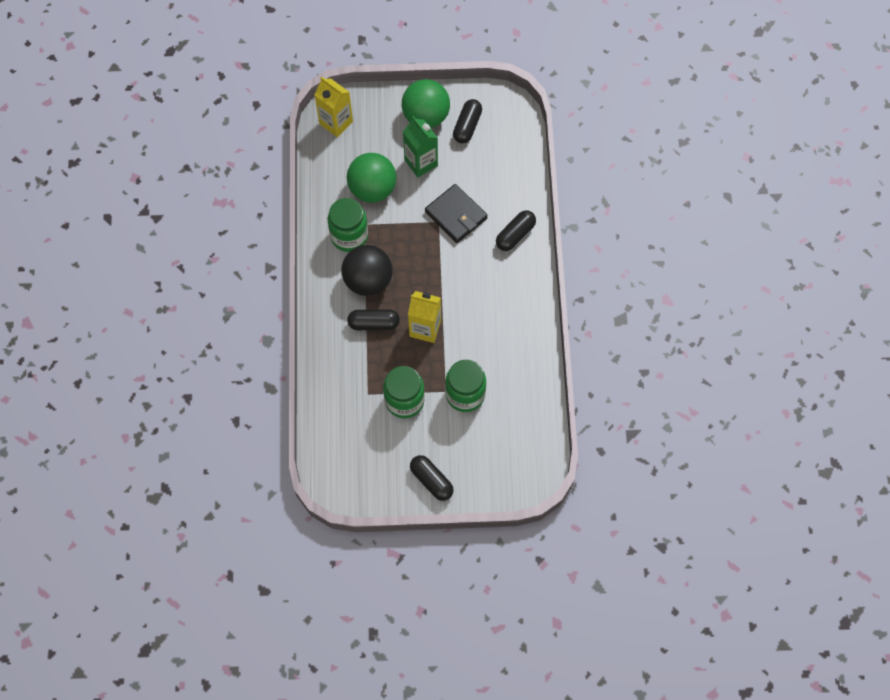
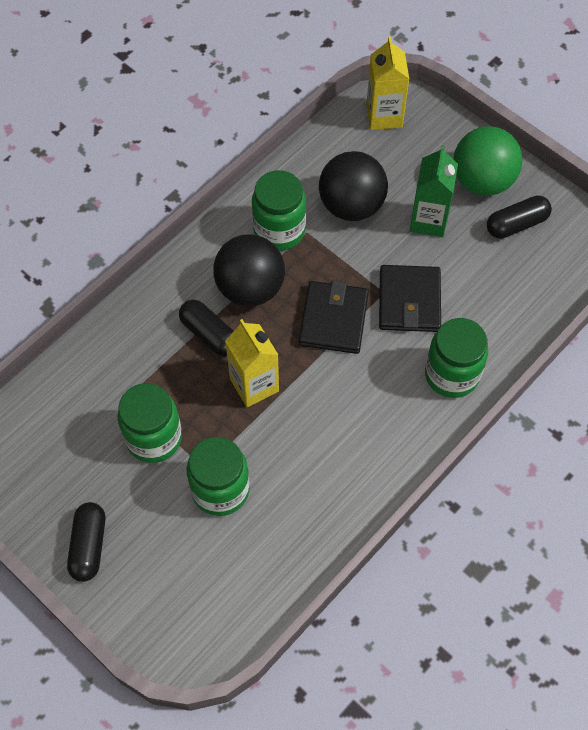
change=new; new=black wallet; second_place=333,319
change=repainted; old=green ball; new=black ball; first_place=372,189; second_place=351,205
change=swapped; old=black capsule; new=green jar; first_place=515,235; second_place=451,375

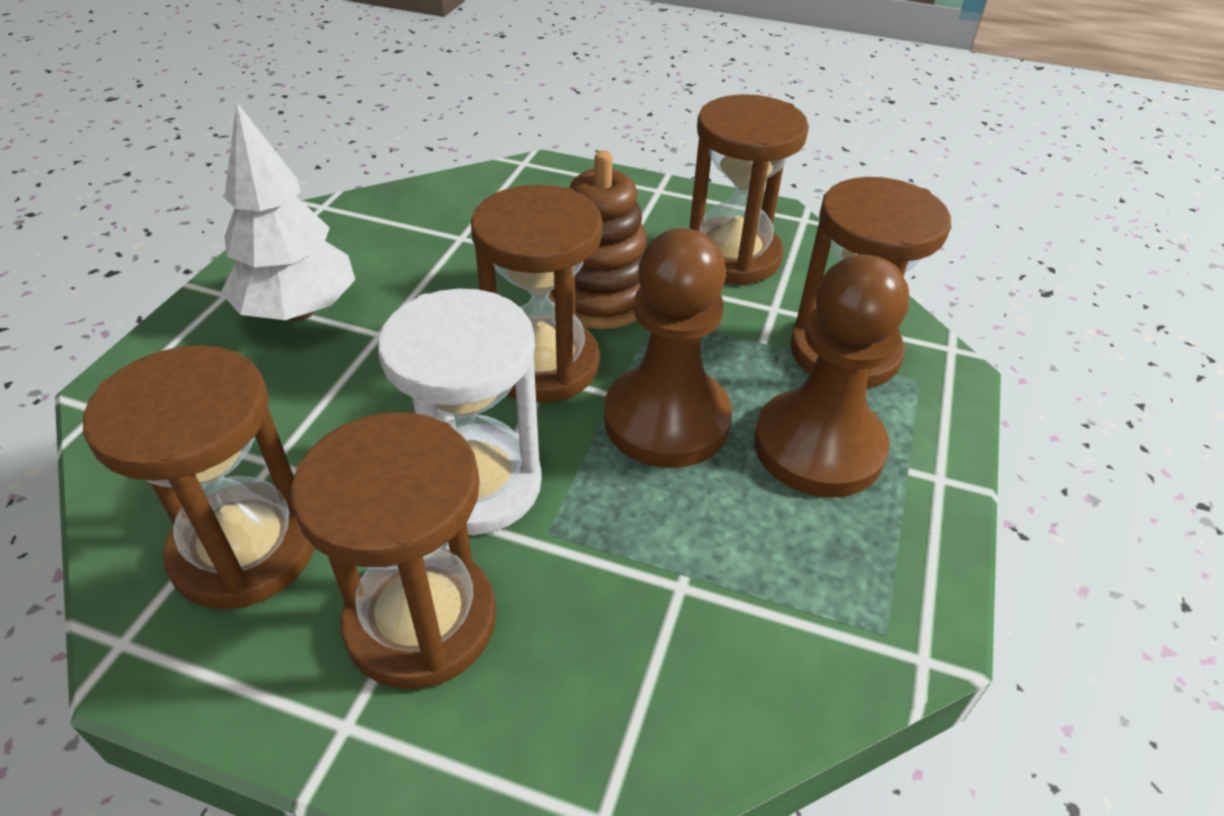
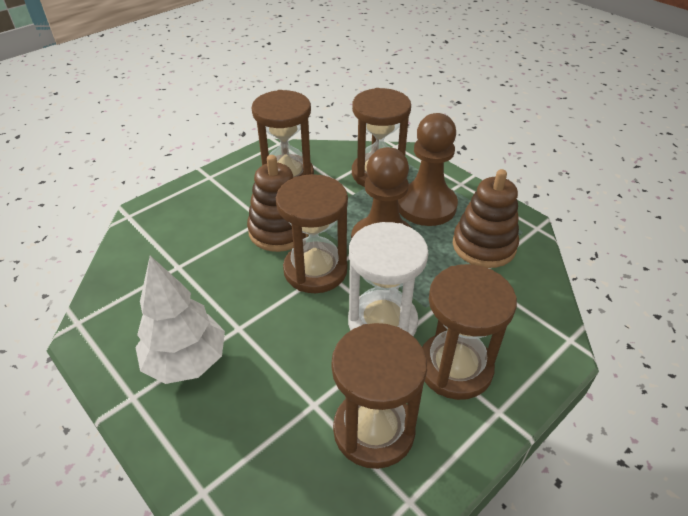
change=new; new=brown stacking toy; second_place=484,246

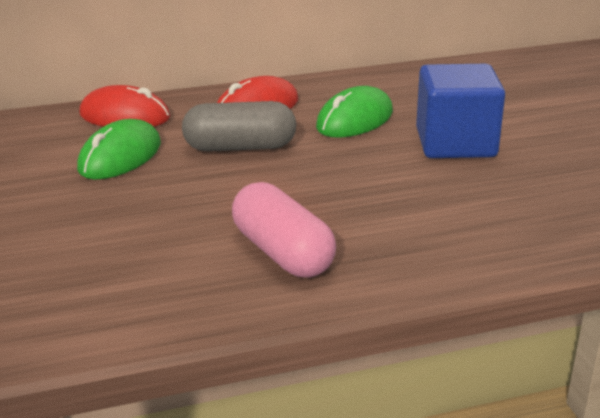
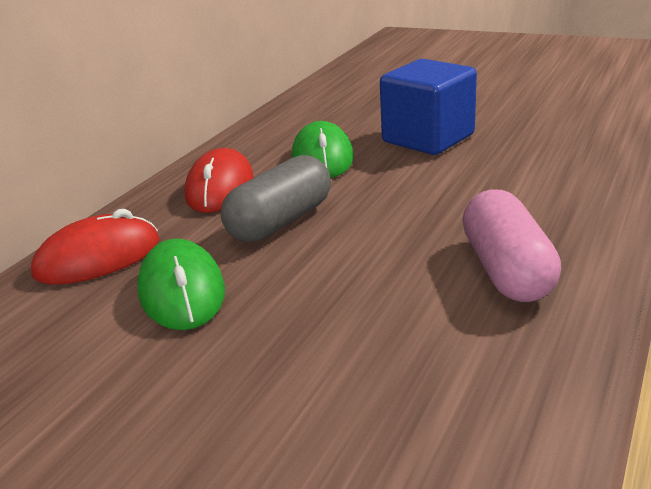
change=rotated; old=pink capsule; first_place=283,253; second_place=506,270; degrees=75

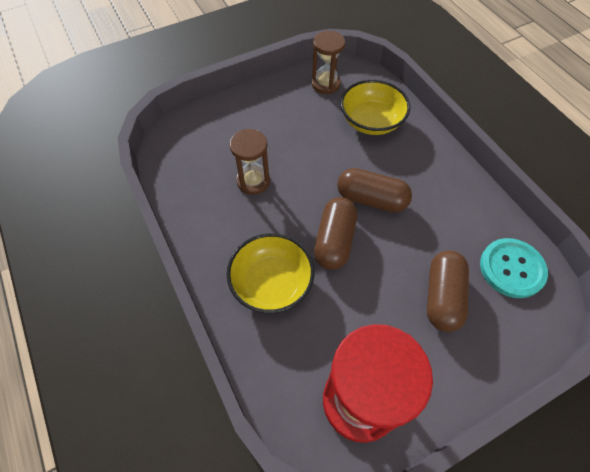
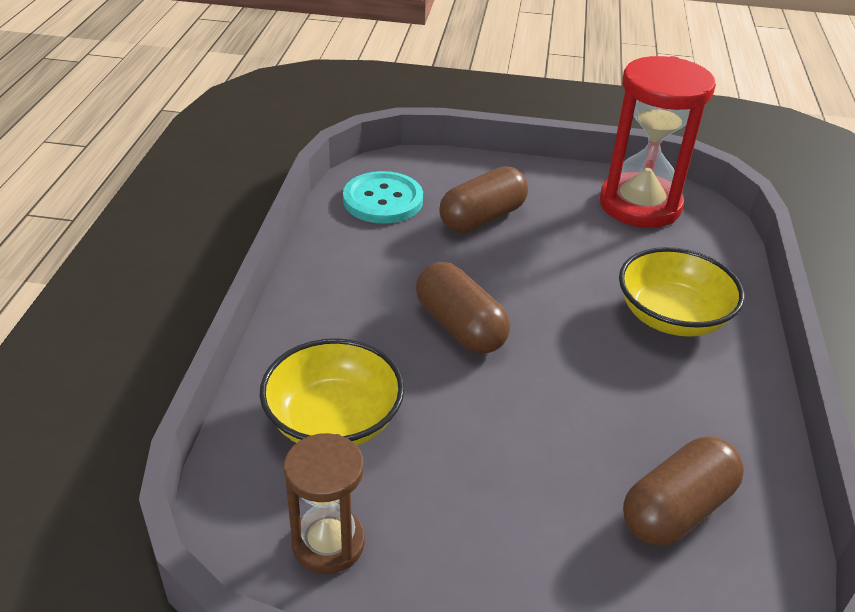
change=shifted; old=brown capsule; first_place=334,241; second_place=677,509
change=gone; old=brown hourglass; first_place=253,181

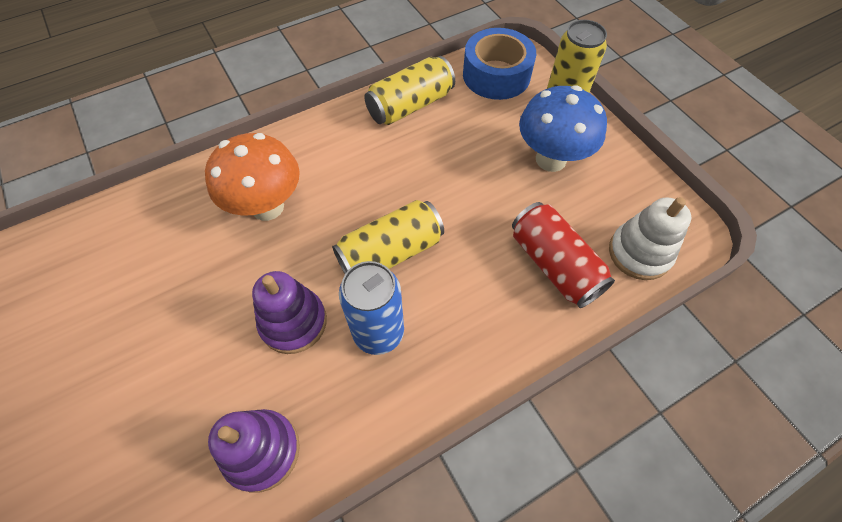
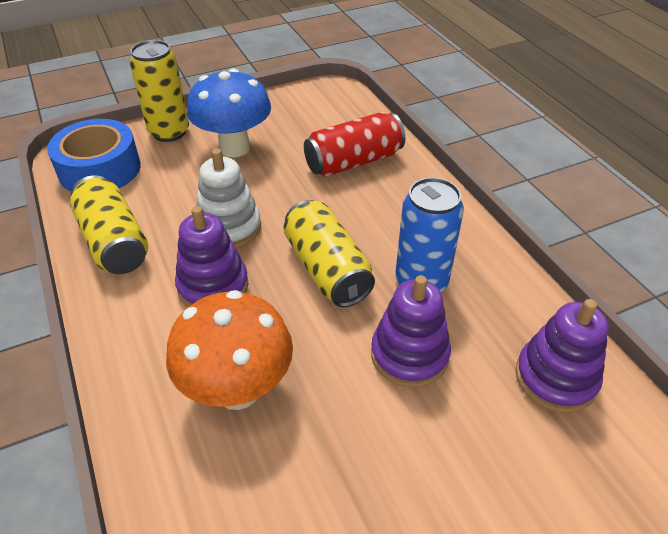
change=new; new=purple stacking toy; second_place=213,286
change=shifted; old=white stacking toy; first_place=639,253; second_place=229,227

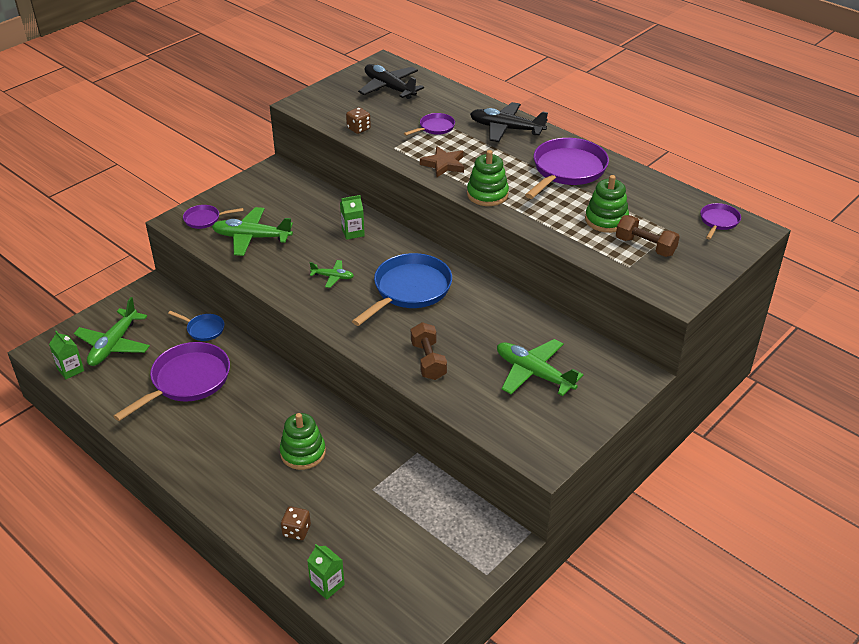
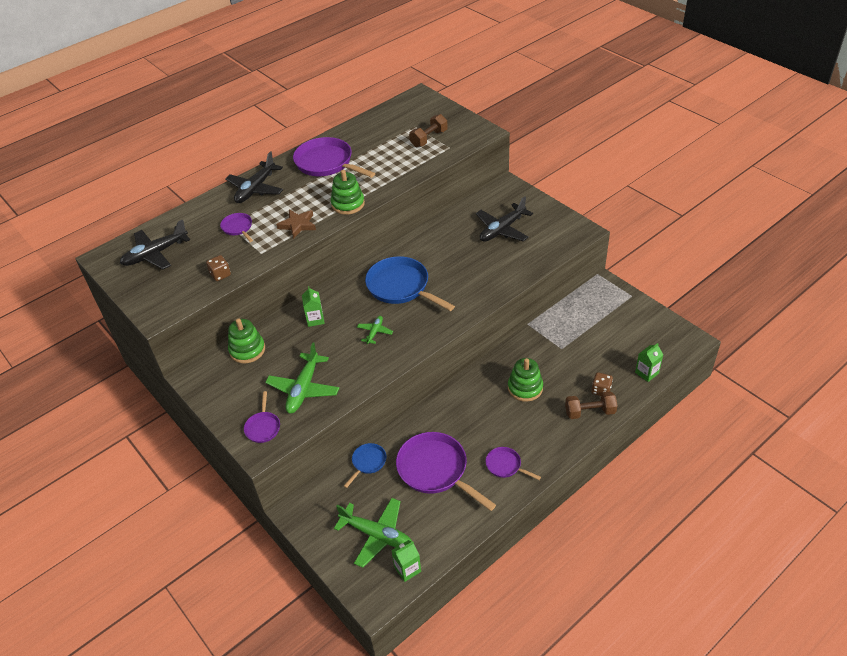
change=shifted; old=green stacking toy; first_place=606,220; second_place=247,350
change=repainted; old=green plane; new=black plane; first_place=533,373; second_place=502,229
change=shifted; old=purple pan; first_place=718,221; second_place=505,465
change=shifted; old=brown dumbbell; first_place=428,361; second_place=590,412

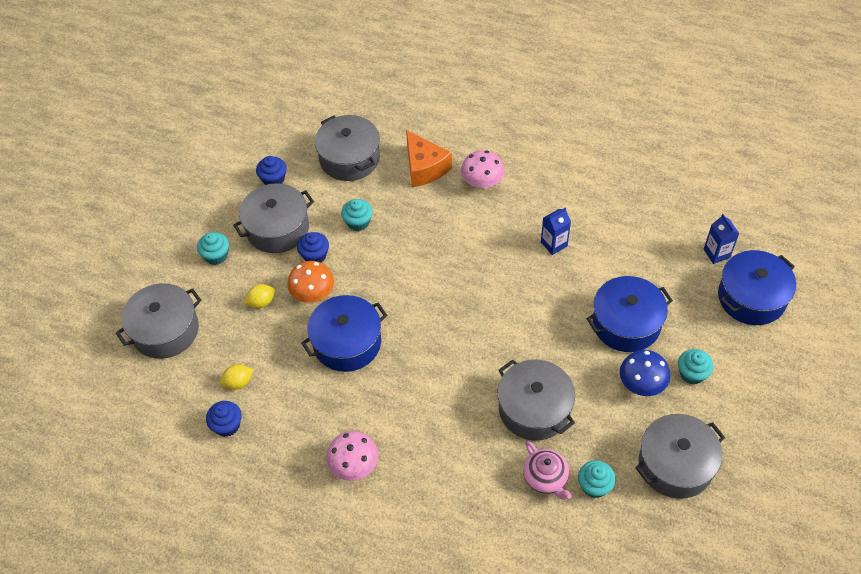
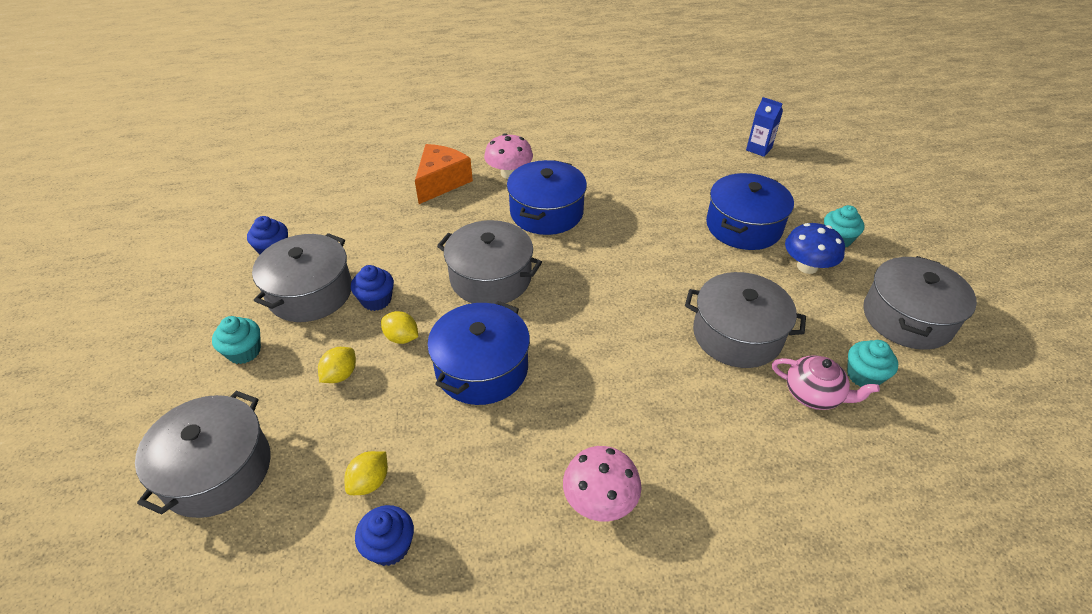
change=swapped; old=orange mushroom; new=yellow lemon; first_place=313,294; second_place=402,338
change=rotated; old=orange cheese; first_place=424,168; second_place=441,182; degrees=-90
change=shifted; old=grey pot; first_place=349,158; second_place=490,278
change=shifted; old=blue pot; first_place=751,297; second_place=546,212
change=gone; old=turquoise cupcake; first_place=358,222
change=gone; old=blue carton; first_place=554,244

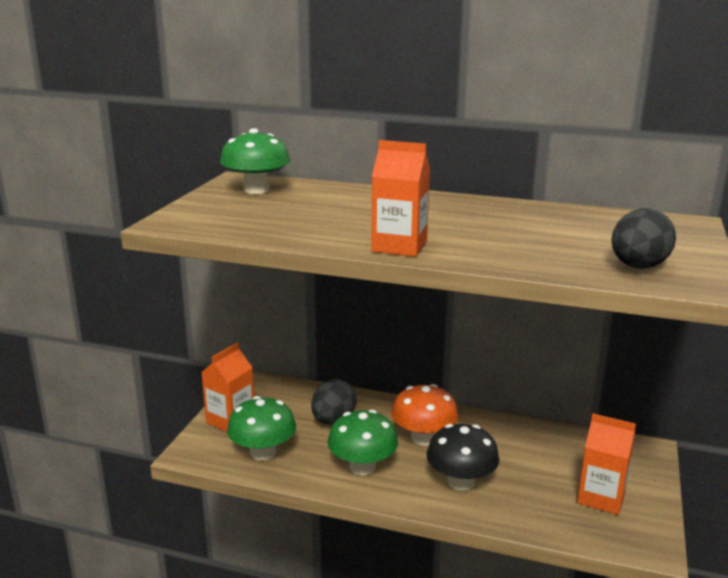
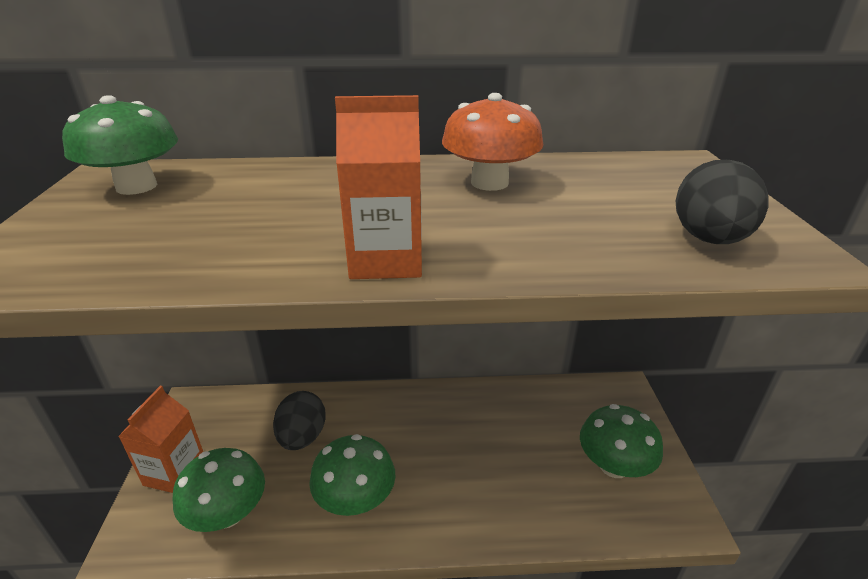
change=shifted; old=orange mushroom; first_place=423,438; second_place=489,183
change=swapped; old=orange carton; new=green mushroom; first_place=601,497; second_place=614,465
change=gone; old=black mushroom; first_place=461,481

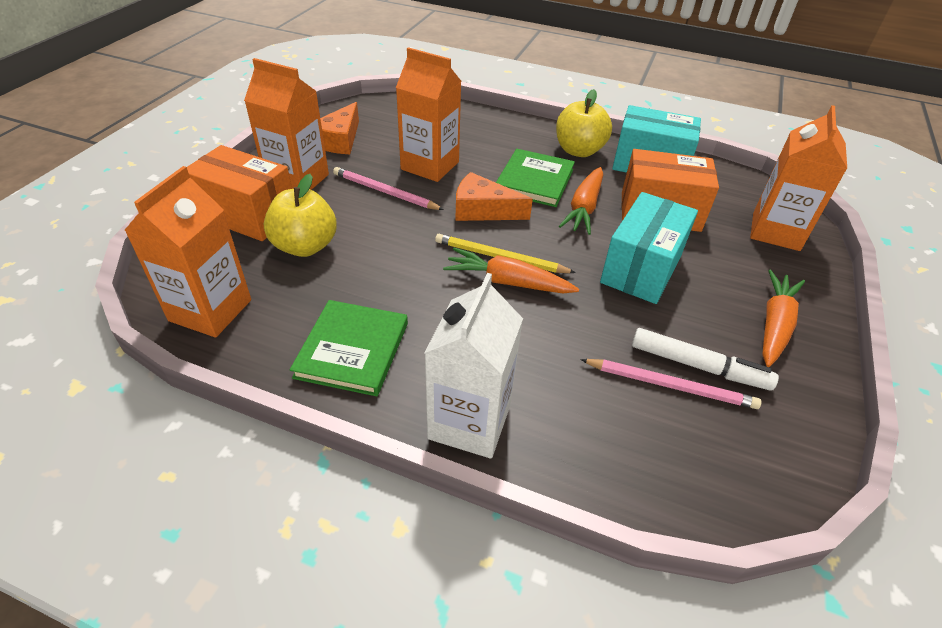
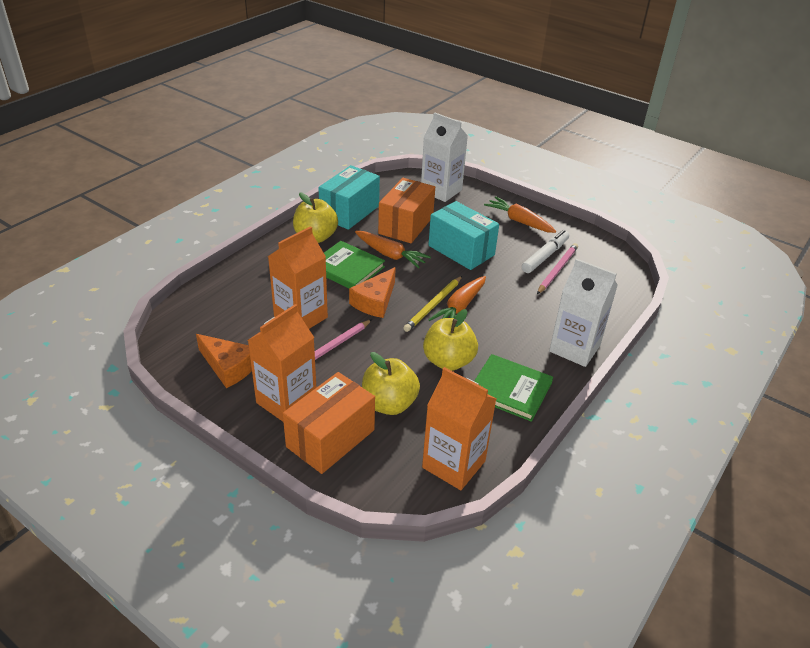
change=repainted; old=orange carton; new=white carton; first_place=775,231; second_place=441,191
change=new; new=yellow apple; second_place=448,361

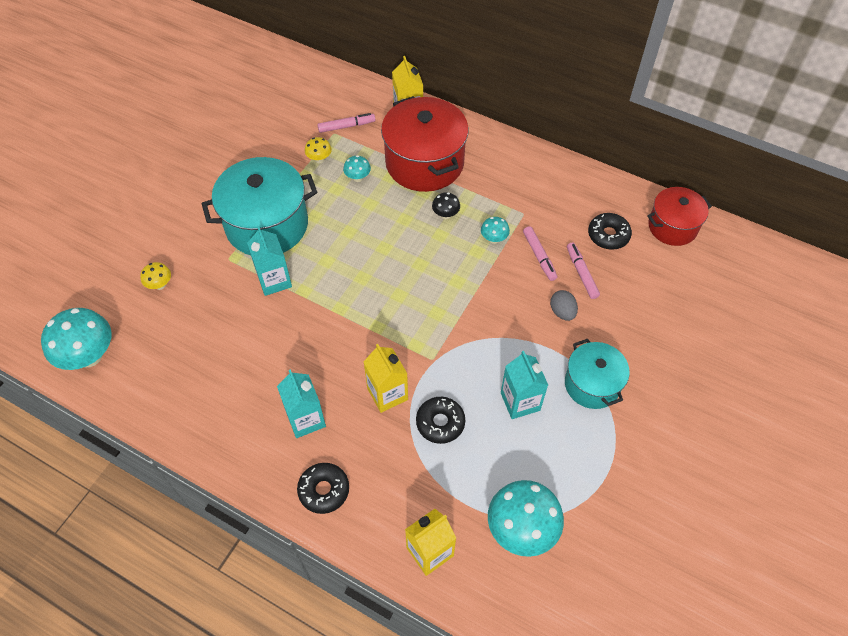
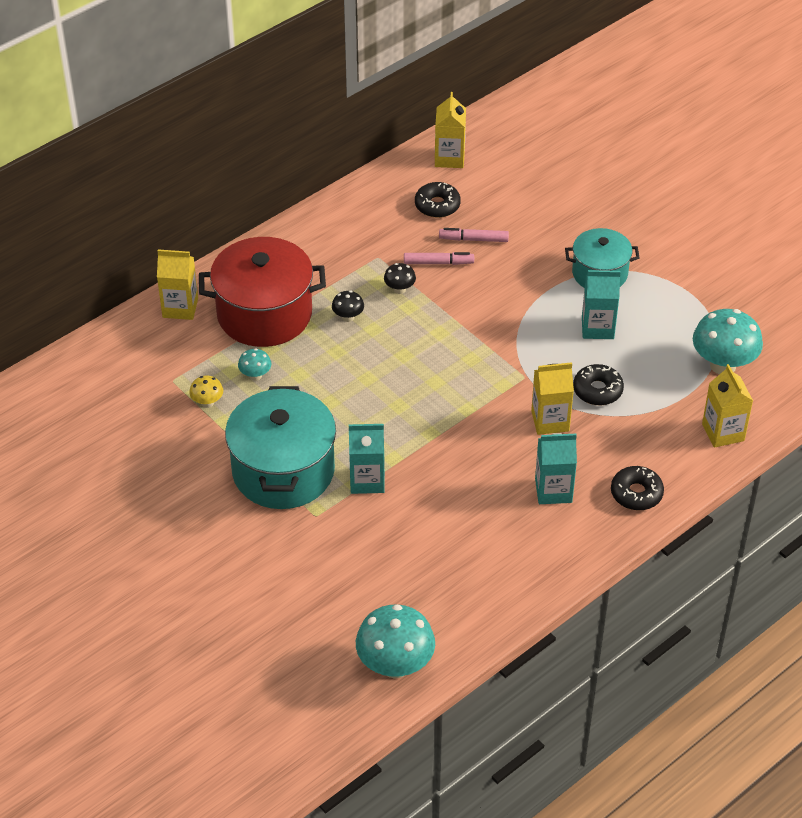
change=repainted; old=turquoise mushroom; new=black mushroom; first_place=494,239; second_place=399,289
change=swapped; old=red pot; new=yellow carton; first_place=672,226; second_place=449,158
change=gone; old=yellow mushroom; first_place=160,285
change=gone; old=pink marker; first_place=346,126
change=gone; old=grey egg; first_place=562,312

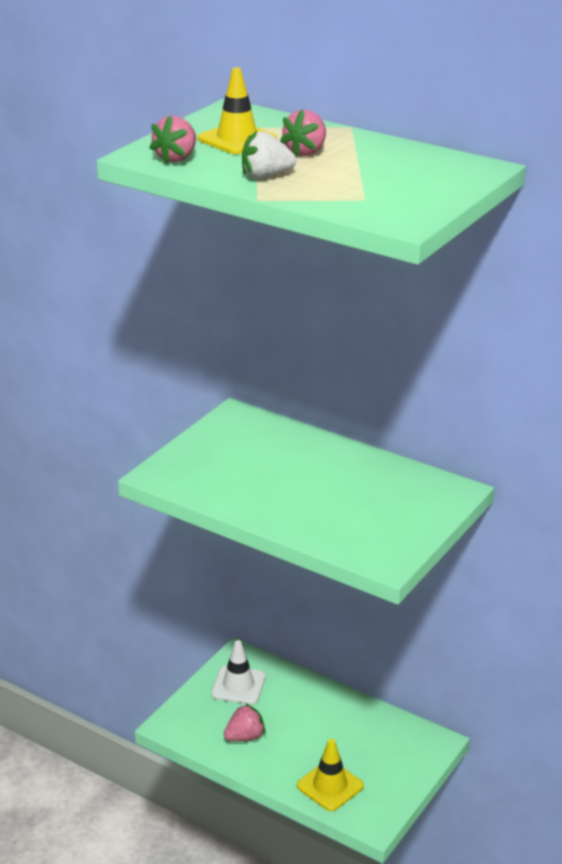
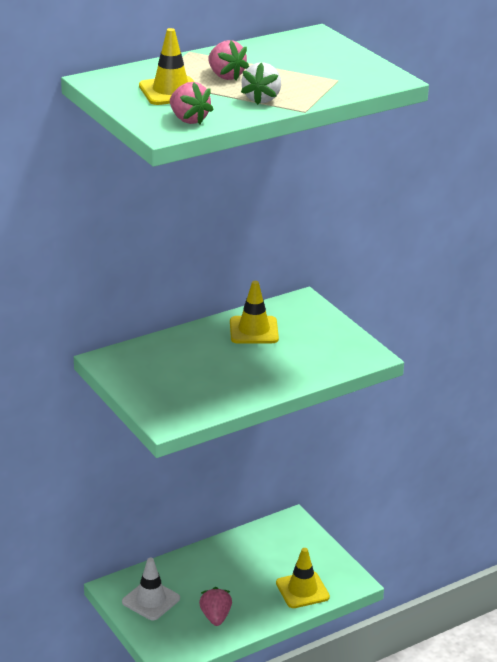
change=new; new=yellow traffic cone; second_place=254,330

